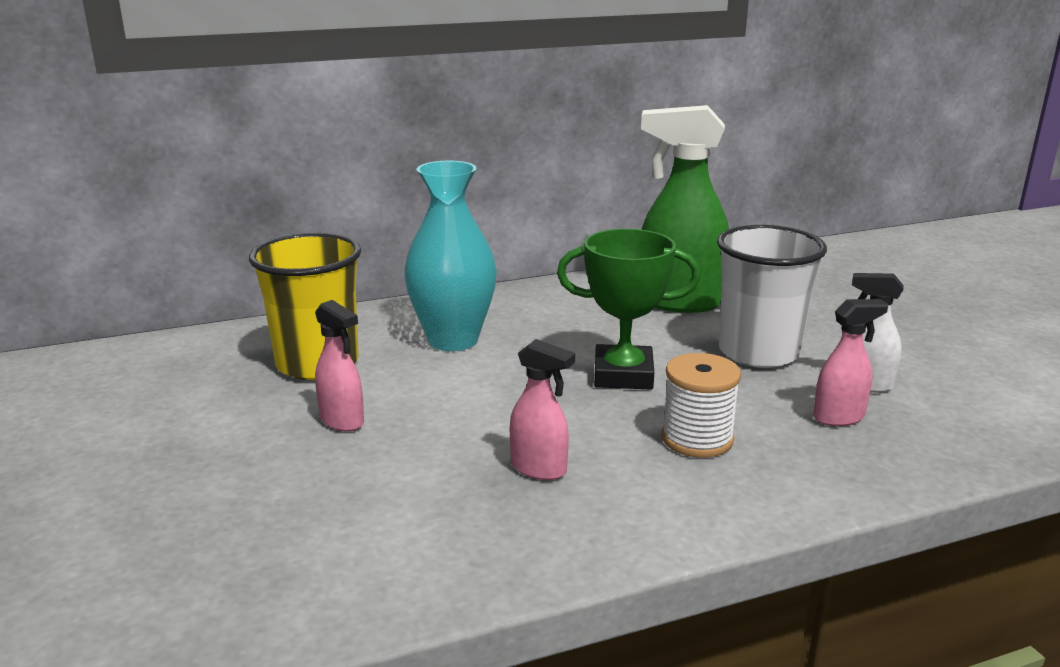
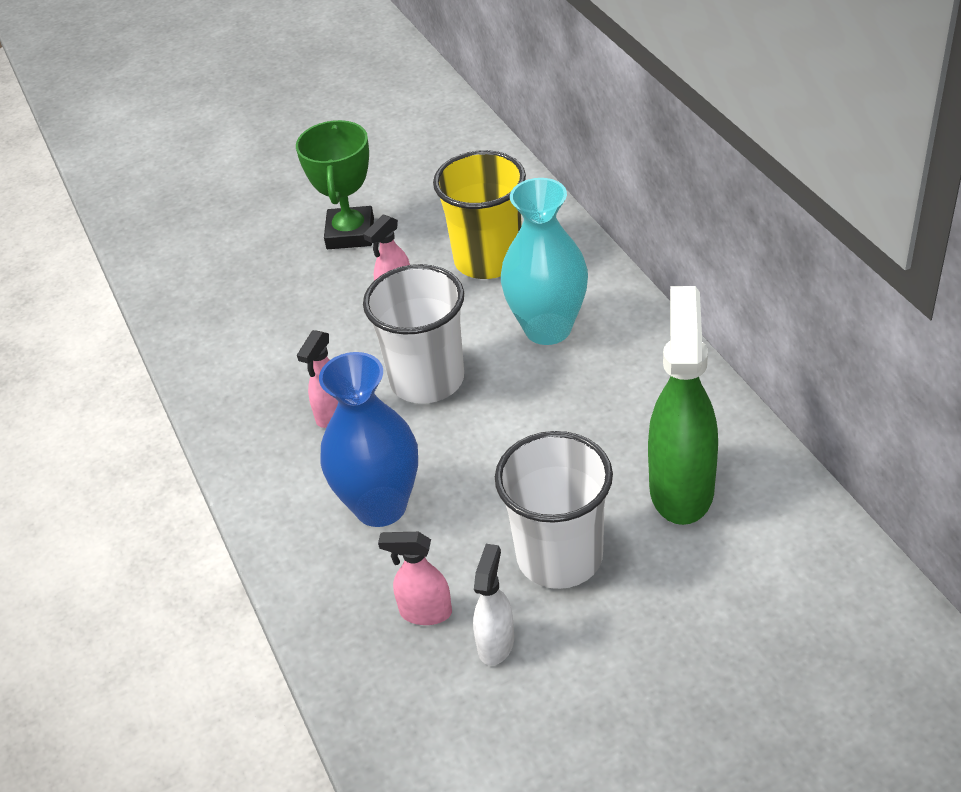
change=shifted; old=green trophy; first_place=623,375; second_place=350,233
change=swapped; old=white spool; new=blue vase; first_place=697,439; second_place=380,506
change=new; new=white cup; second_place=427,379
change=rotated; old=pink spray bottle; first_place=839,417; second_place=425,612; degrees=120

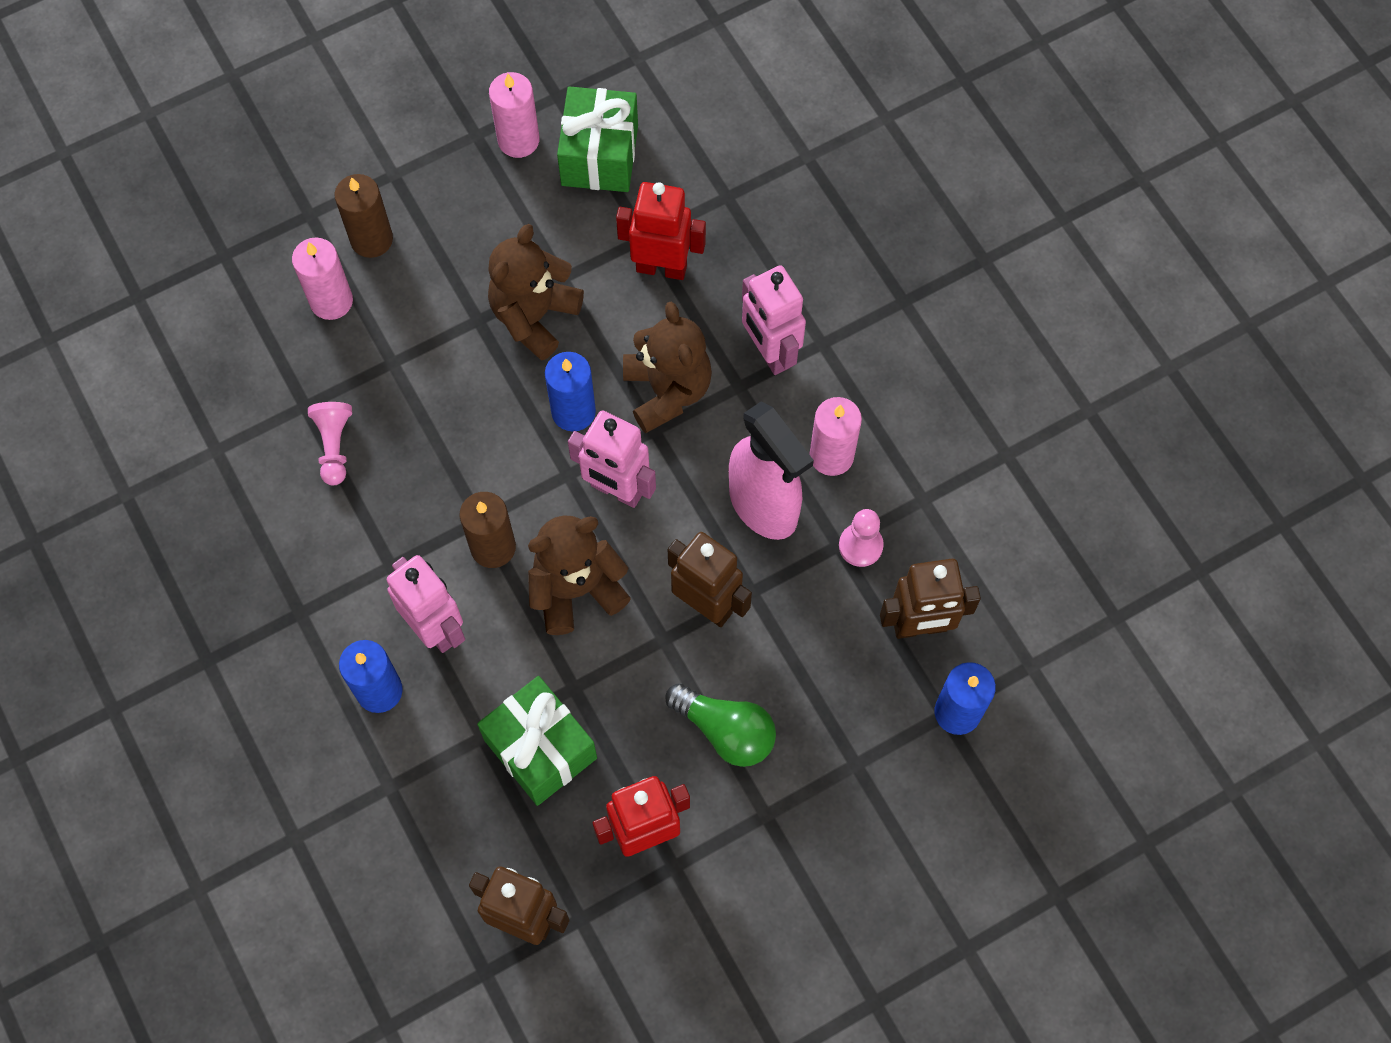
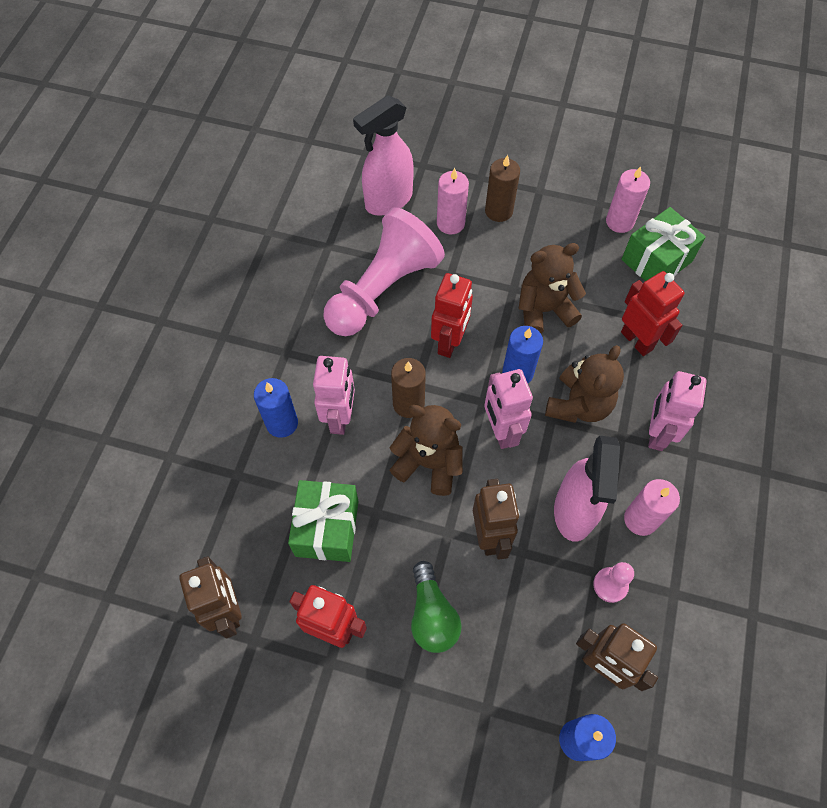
change=scaled; old=pink pawn; first_place=334,446; second_place=383,289; factor=2.45
change=new; new=pink spray bottle; second_place=388,201
change=new; new=red robot; second_place=449,342

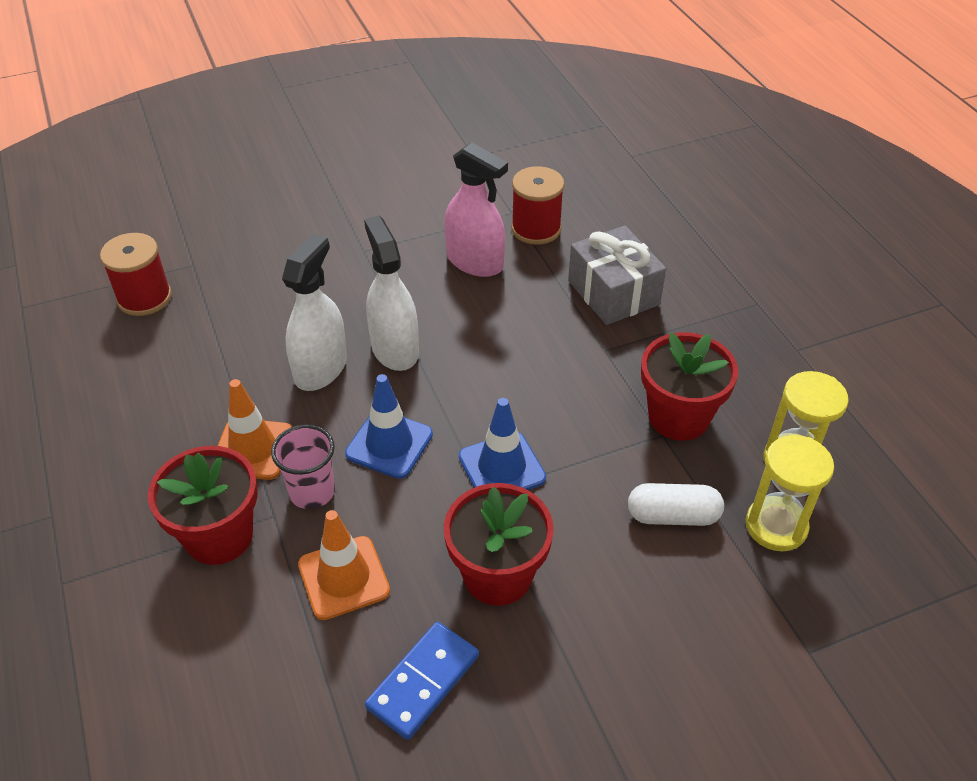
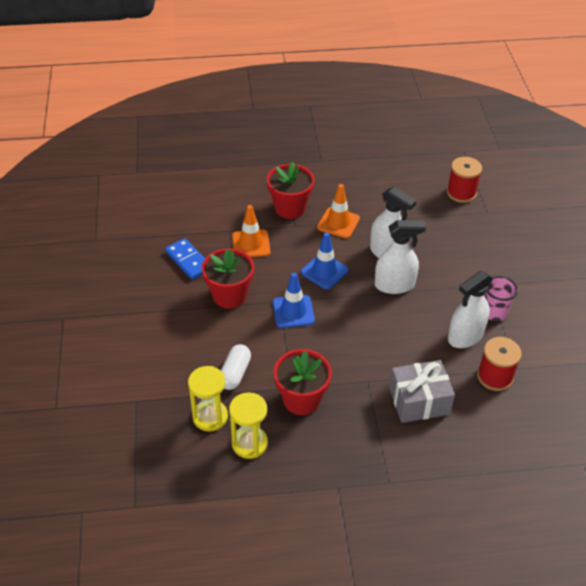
change=repainted; old=pink spray bottle; new=white spray bottle; first_place=475,262; second_place=465,336
change=shifted; old=pink cup; first_place=312,492; second_place=494,313

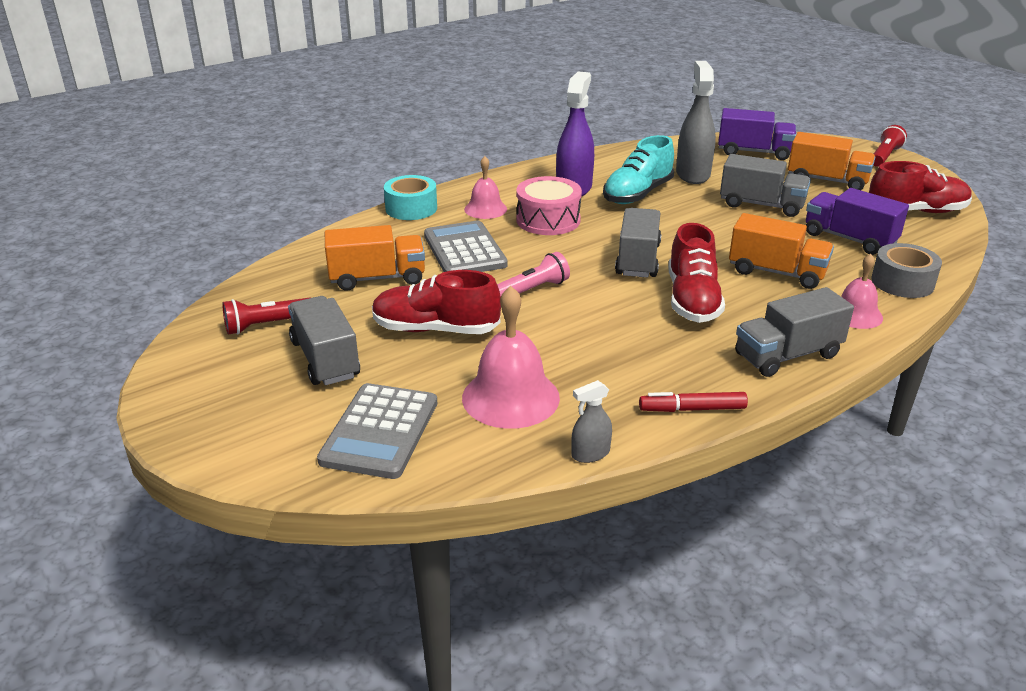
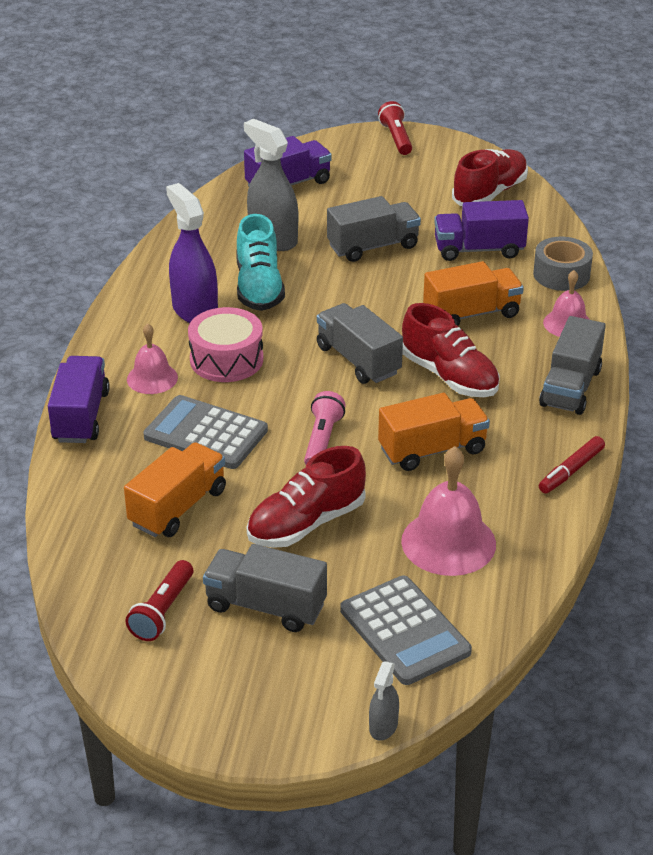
change=swapped; old=turquoise tape; new=purple truck; first_place=411,208; second_place=81,416
change=shifted; old=grey spray bottle; first_place=590,454; second_place=383,726
change=shifted; old=orange truck; first_place=827,181; second_place=432,450

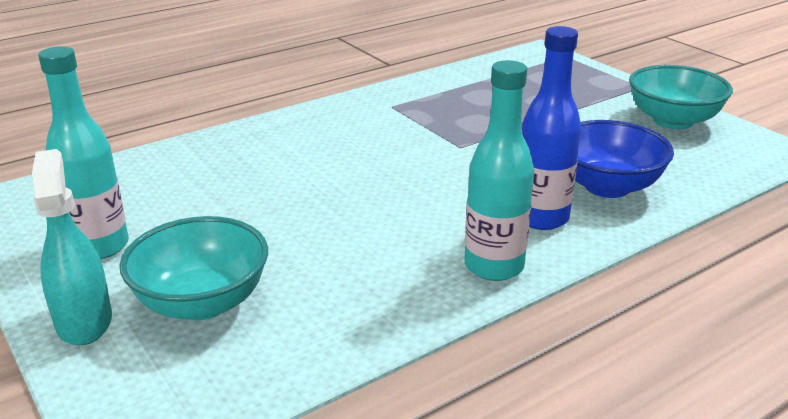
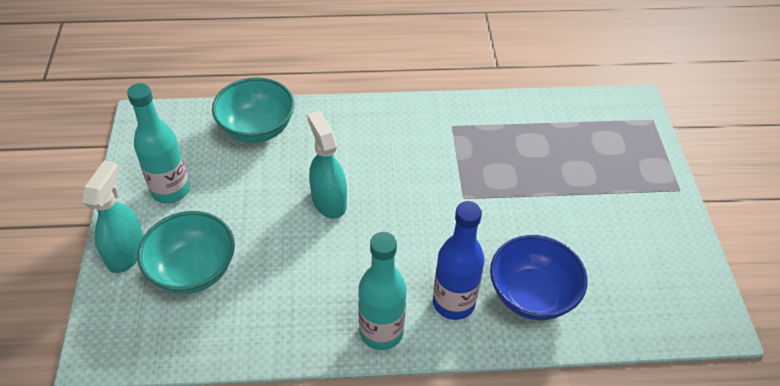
change=shifted; old=turquoise bowl; first_place=673,121; second_place=257,128
change=new; new=turquoise spray bottle; second_place=329,201

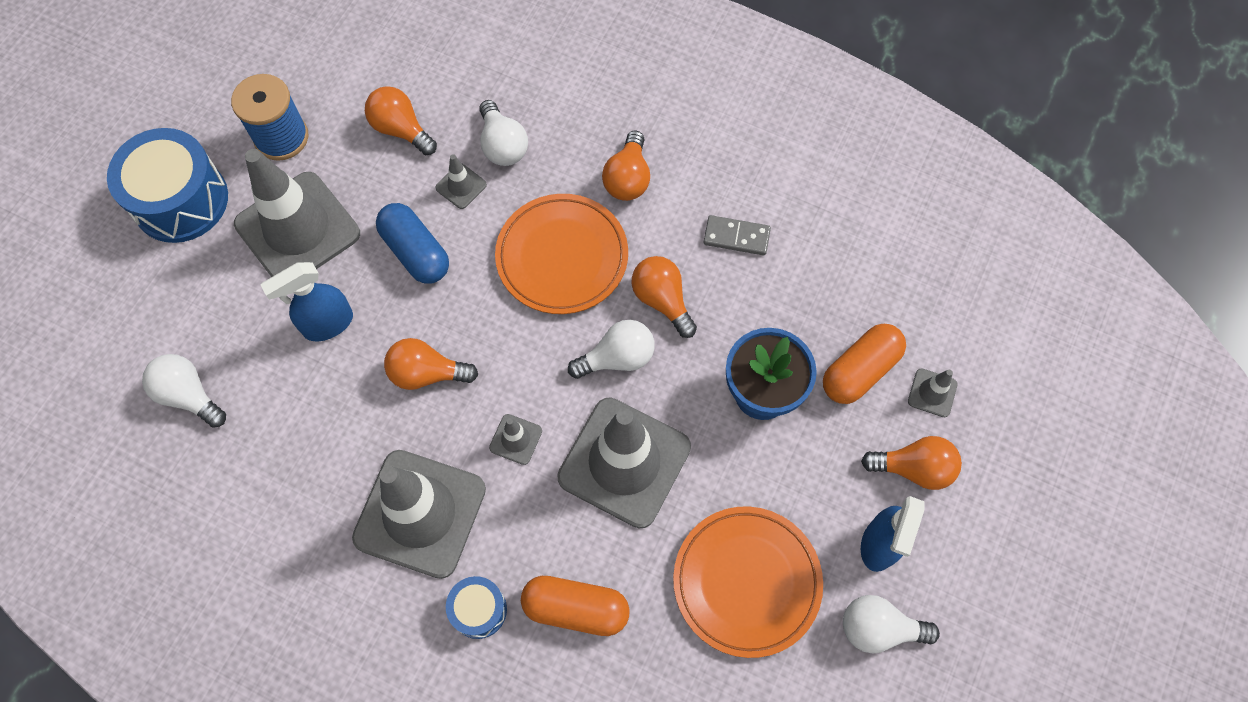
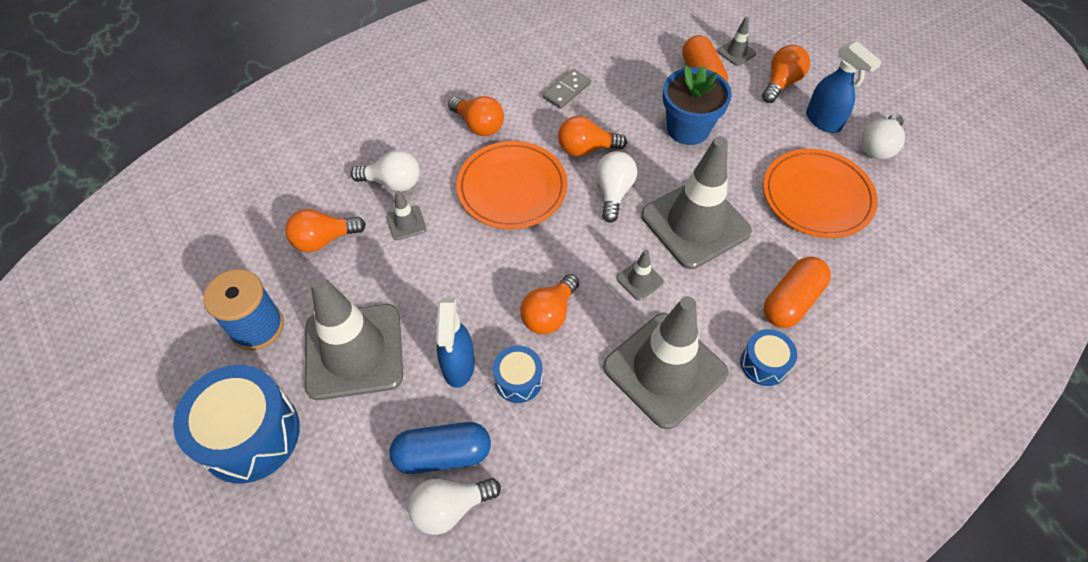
change=shifted; old=blue capsule; first_place=415,252; second_place=442,454
change=new; new=blue drum; second_place=518,380

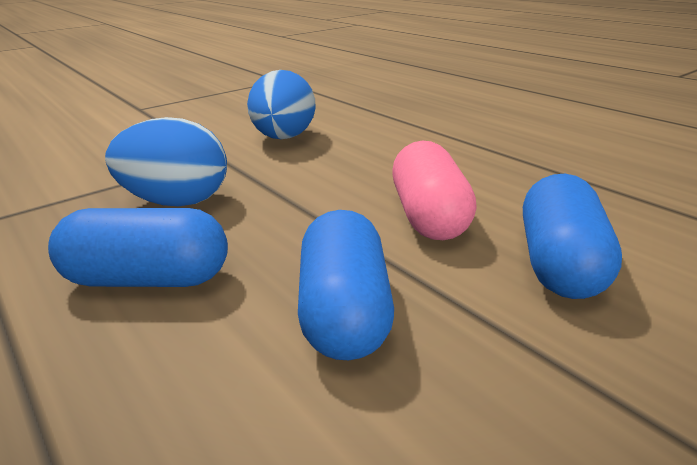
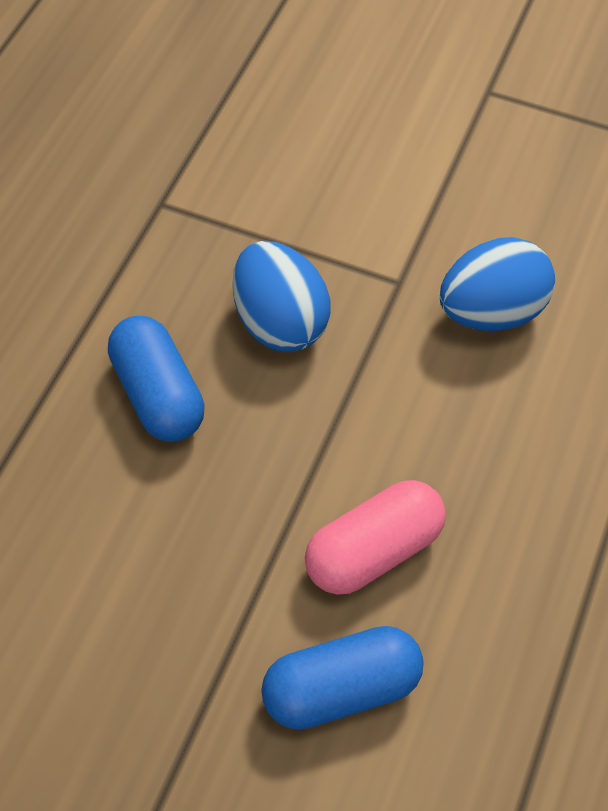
change=gone; old=blue capsule; first_place=345,312

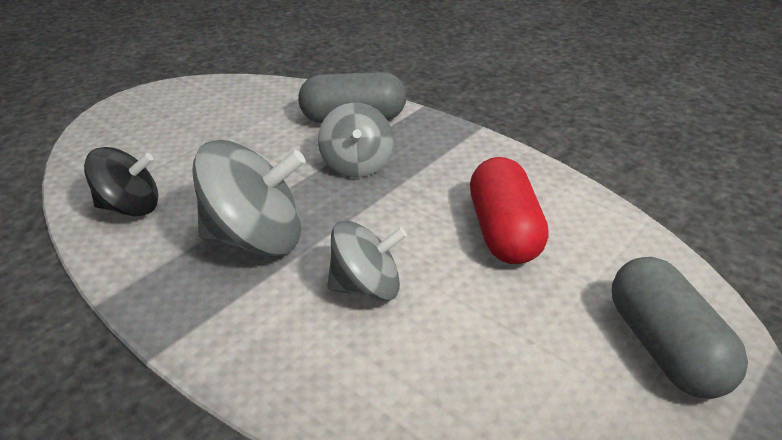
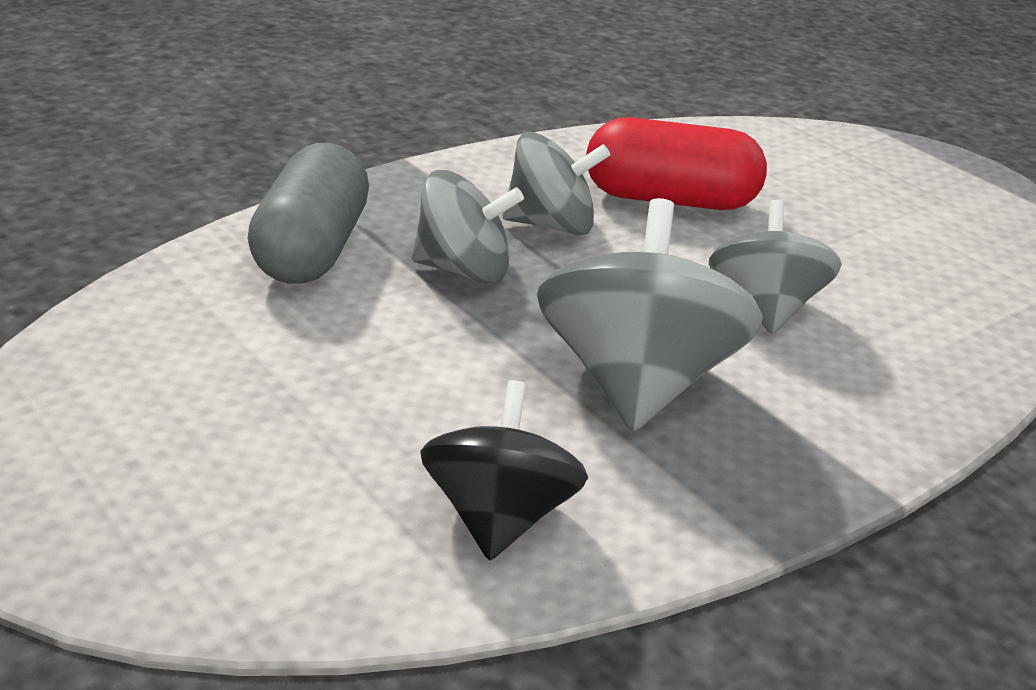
change=new; new=grey spinning top; second_place=551,225
change=gone; old=grey capsule; first_place=664,348

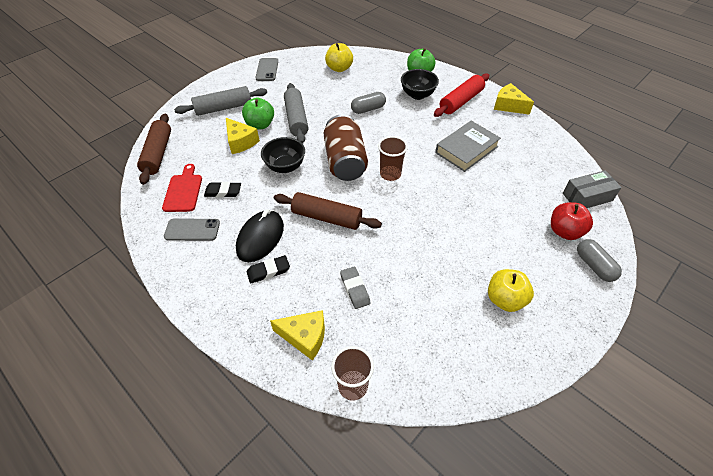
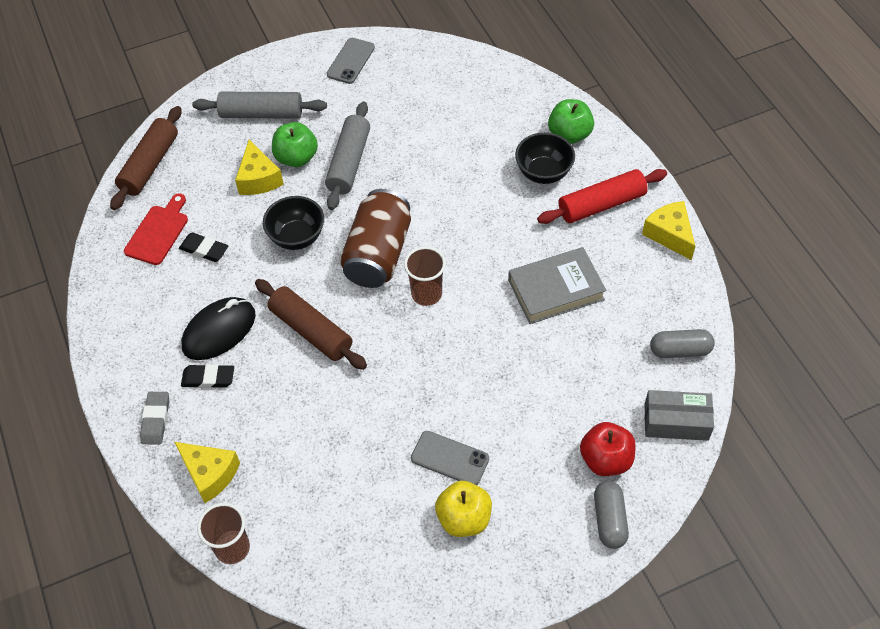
change=shifted; old=grey eraser; first_place=355,289; second_place=156,420
change=shifted; old=grey phone; first_place=192,230; second_place=450,458
change=shifted; old=grey capsule; first_place=368,109; second_place=680,350
change=gone; old=yellow apple; first_place=339,68

